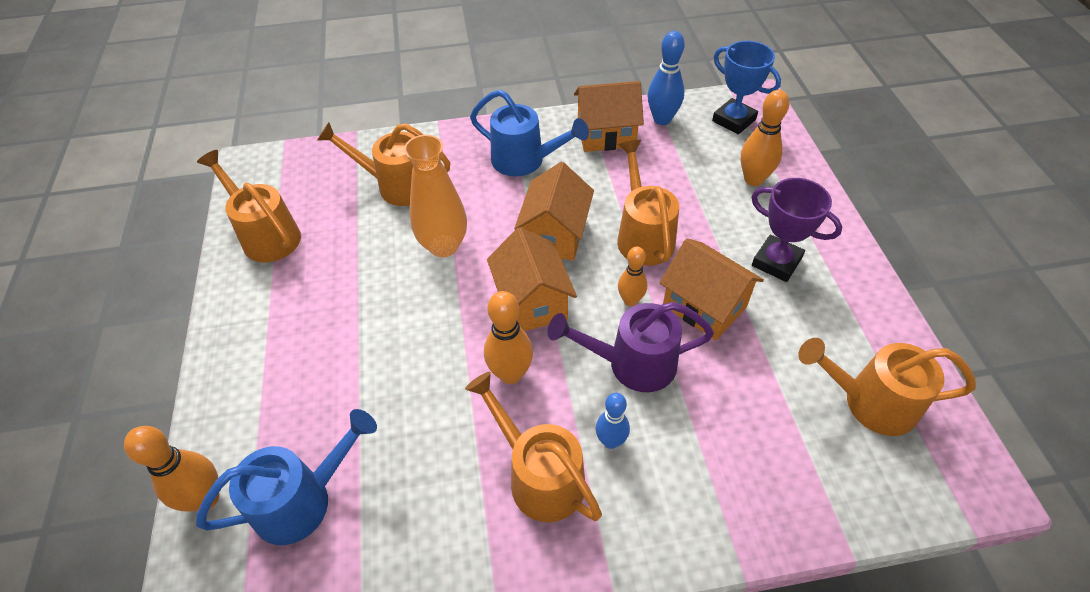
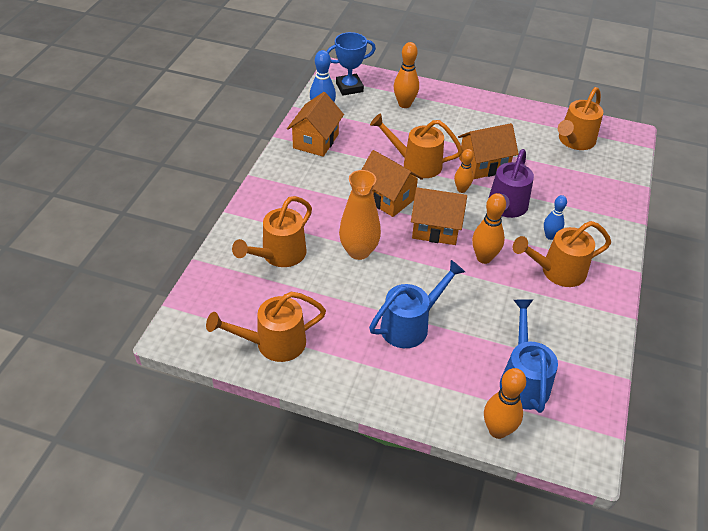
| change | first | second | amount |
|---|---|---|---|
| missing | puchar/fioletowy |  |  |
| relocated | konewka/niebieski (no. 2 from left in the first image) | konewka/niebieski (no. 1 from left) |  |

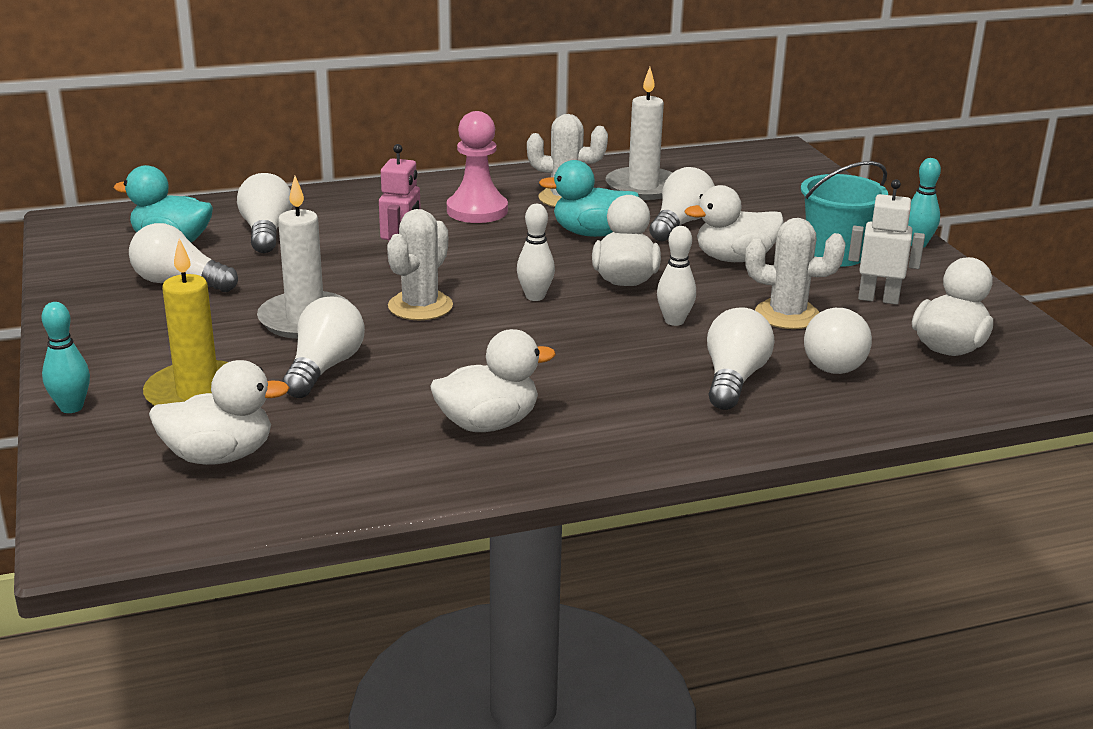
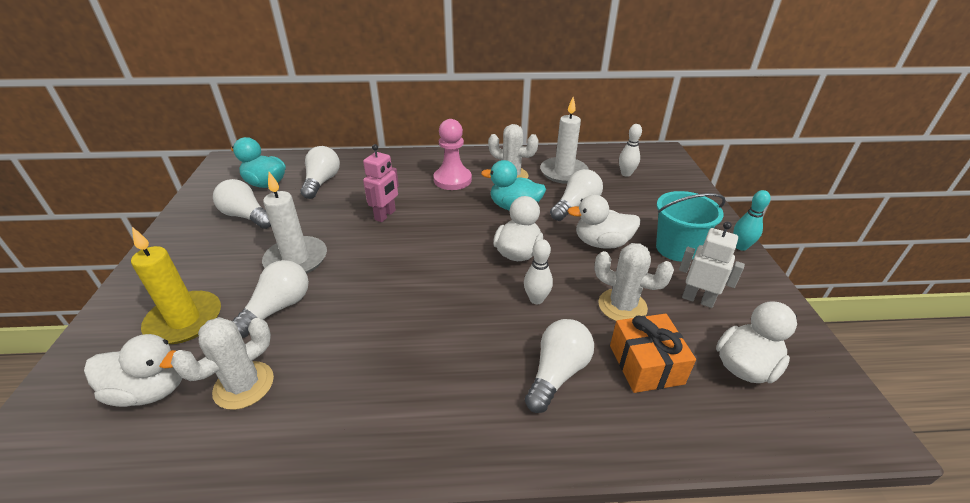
| change | first | second | amount |
|---|---|---|---|
| missing | kręgiel/turkusowy (no. 1 from left) |  |  |
| missing | kaczka/biały (no. 2 from left) |  |  |
| relocated | kaktus/biały (no. 1 from left) |  |  |
| relocated | kręgiel/biały (no. 1 from left in the first image) | kręgiel/biały (no. 2 from left) |  |
| exchanged | żarówka/biały (no. 6 from left) | prezent/pomarańczowy |  |

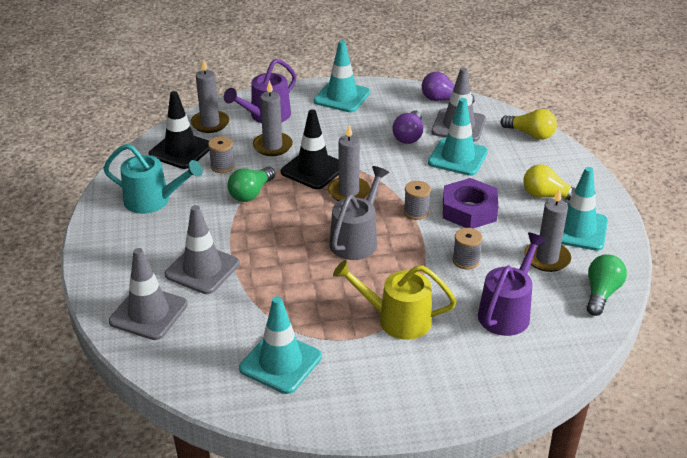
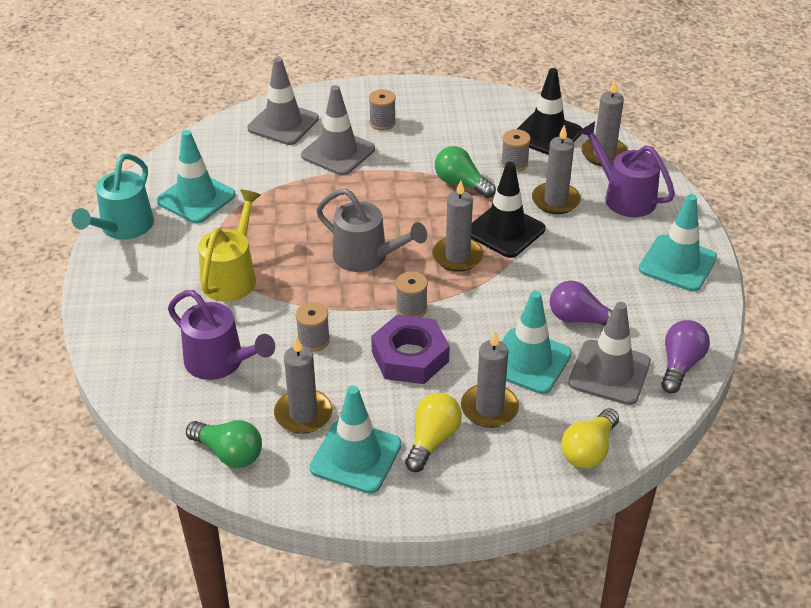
| change | first | second | amount |
|---|---|---|---|
| appeared |  | szpulka/szary (no. 2 from left) |  |
| appeared |  | świeca/szary (no. 3 from left) |  |
| relocated | konewka/turkusowy |  |  |

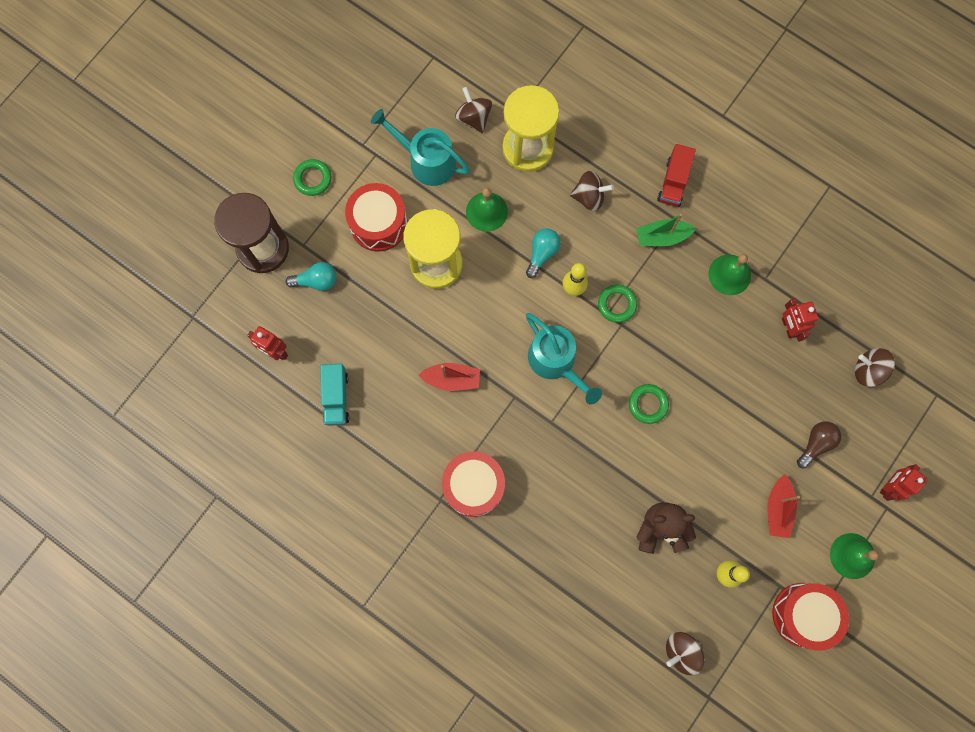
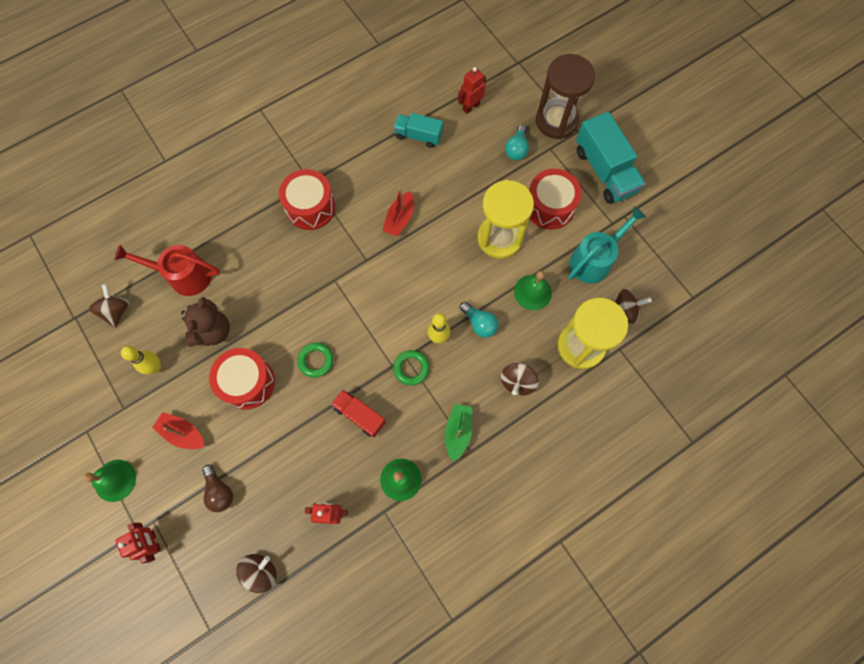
| change | first | second | amount |
|---|---|---|---|
| missing | konewka/turkusowy (no. 2 from left) |  |  |
| appeared |  | konewka/czerwony |  |
| relocated | ciężarówka/czerwony |  |  |
| relocated | bęben/czerwony (no. 3 from left in the first image) | bęben/czerwony (no. 1 from left) |  |
| exchanged | pierścień/zielony (no. 1 from left) | ciężarówka/turkusowy (no. 2 from left) |  |

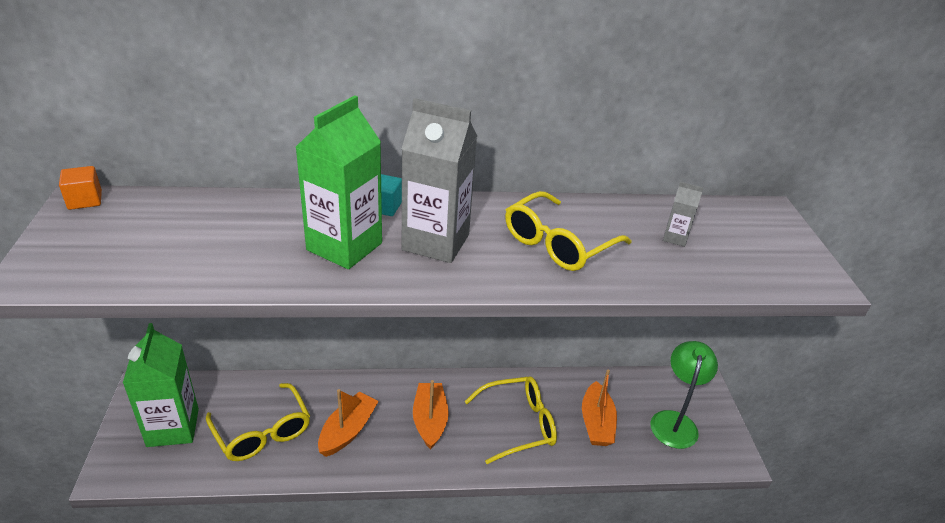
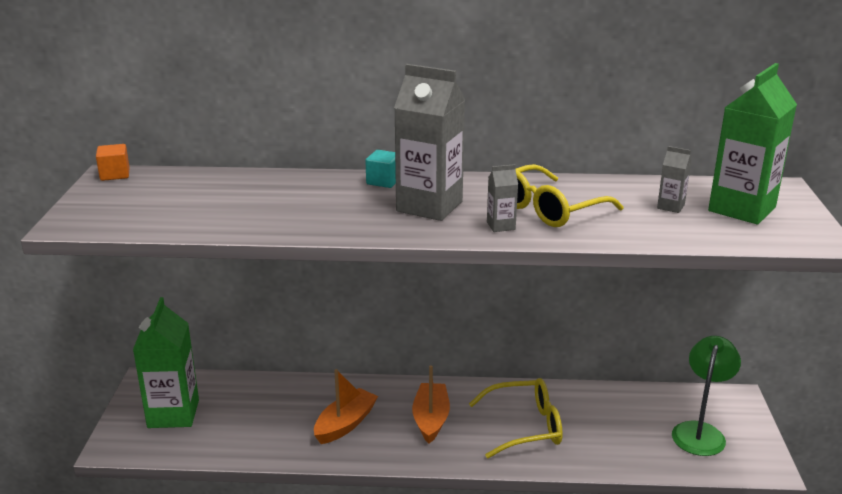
| change | first | second | amount |
|---|---|---|---|
| missing | okulary/żółty (no. 1 from left) |  |  |
| missing | łódka/pomarańczowy (no. 3 from left) |  |  |
| appeared |  | karton mleka/szary (no. 2 from left) |  |
| relocated | karton mleka/zielony (no. 2 from left) |  |  |

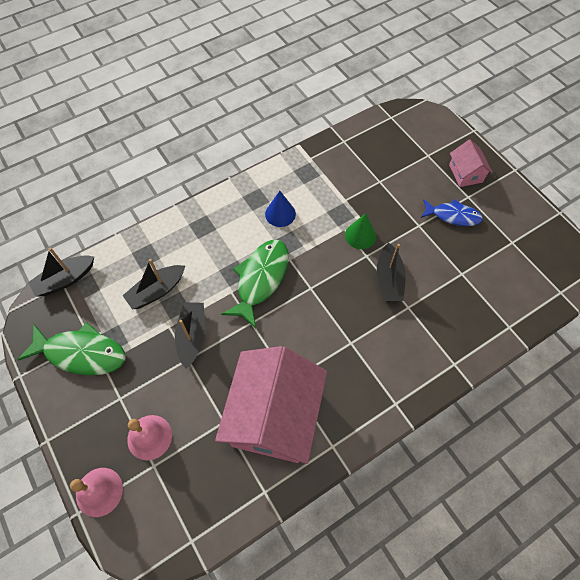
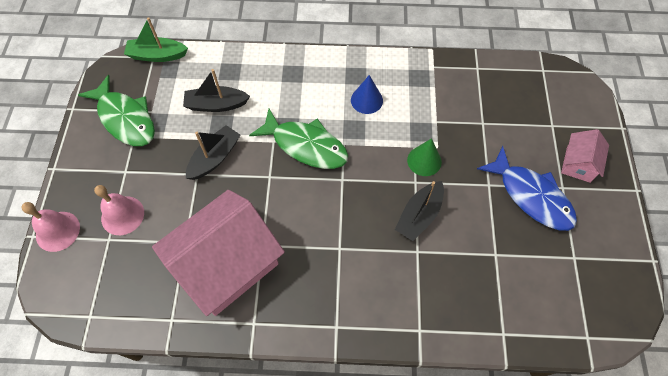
| change | first | second | amount |
|---|---|---|---|
| colour | łódka/czarny (no. 1 from left) | łódka/zielony |  |
| spun | ryba/zielony (no. 2 from left) |  | 60 degrees clockwise |
| size | ryba/niebieski |  | x1.53 |

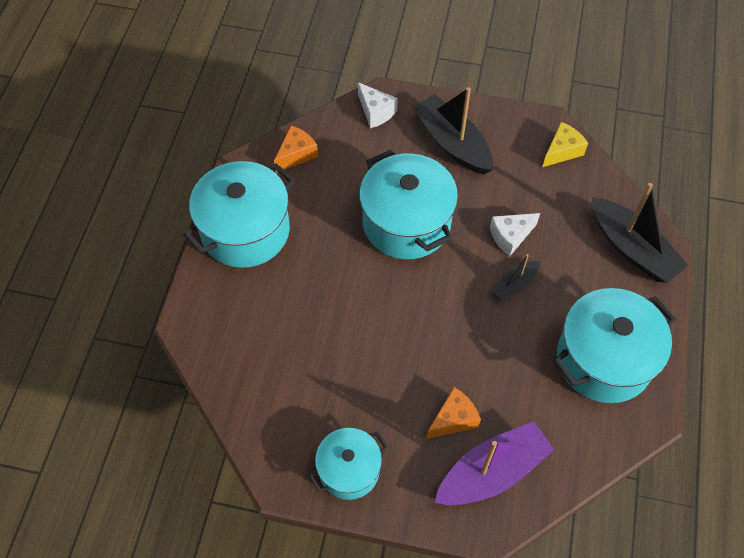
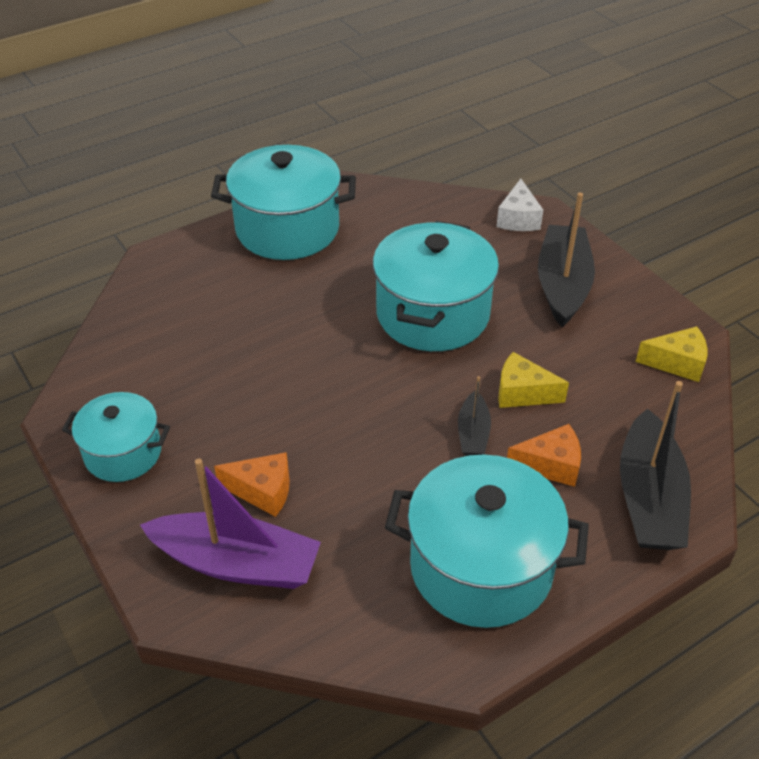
| change | first | second | amount |
|---|---|---|---|
| relocated | ser/pomarańczowy (no. 1 from left in the first image) | ser/pomarańczowy (no. 2 from left) |  |
| colour | ser/biały (no. 2 from left) | ser/żółty (no. 1 from left) |  |
| spun | łódka/czarny (no. 2 from left in the first image) | łódka/czarny (no. 1 from left) | 90 degrees counterclockwise |

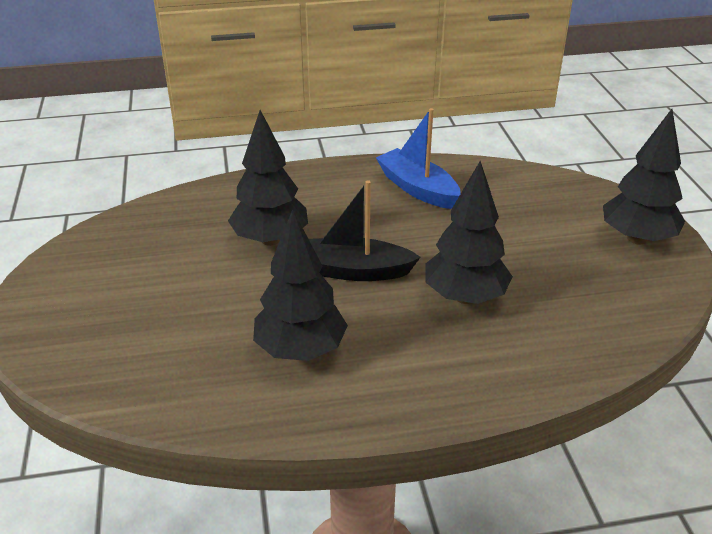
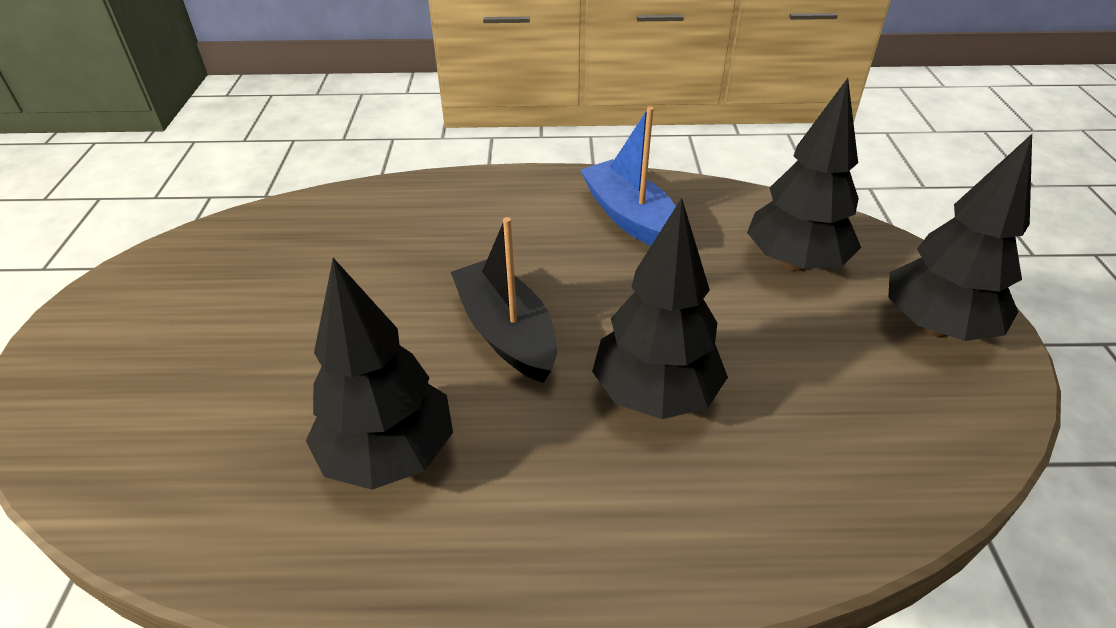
| change | first | second | amount |
|---|---|---|---|
| relocated | drzewko/czarny (no. 1 from left in the first image) | drzewko/czarny (no. 3 from left) |  |
| spun | łódka/czarny |  | 45 degrees clockwise |

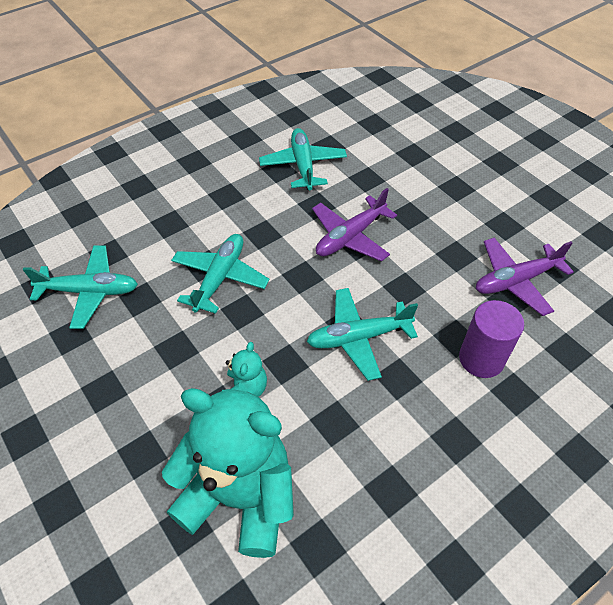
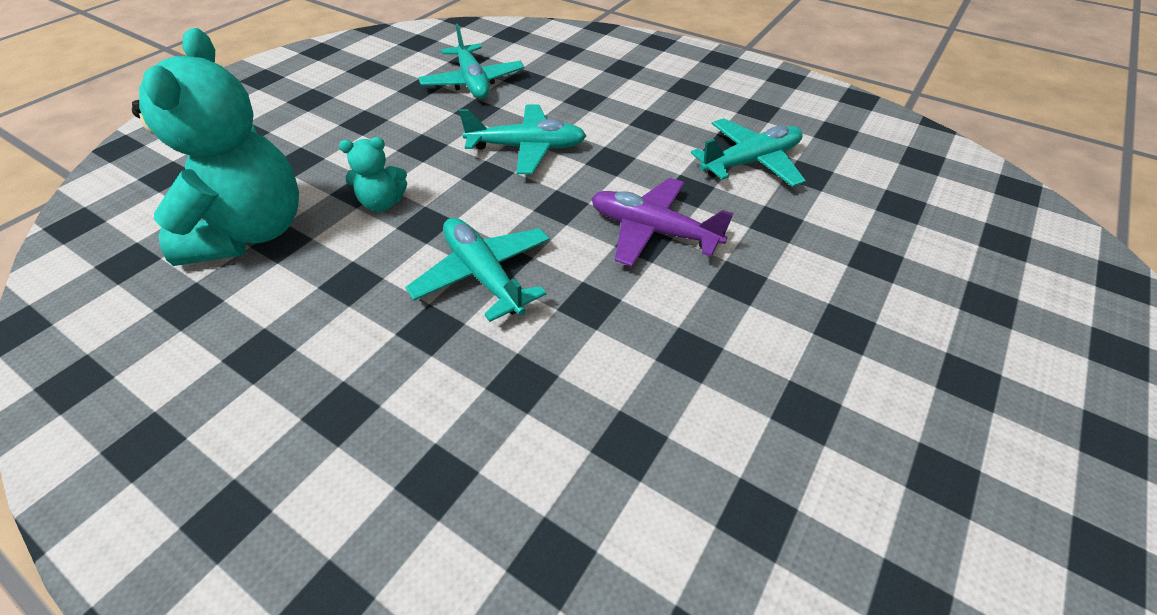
| change | first | second | amount |
|---|---|---|---|
| missing | walec/fioletowy |  |  |
| missing | samolot/fioletowy (no. 2 from left) |  |  |

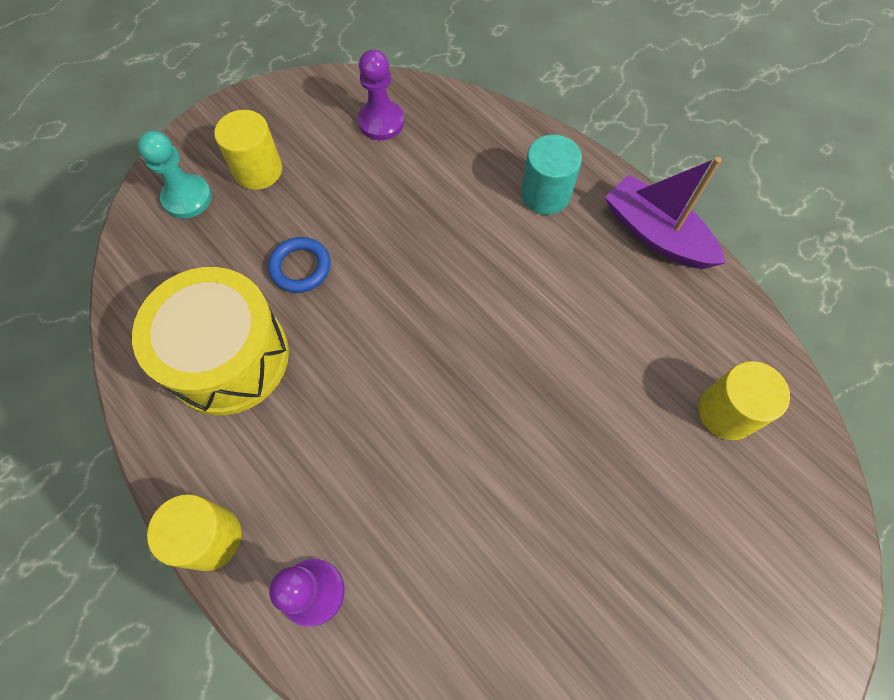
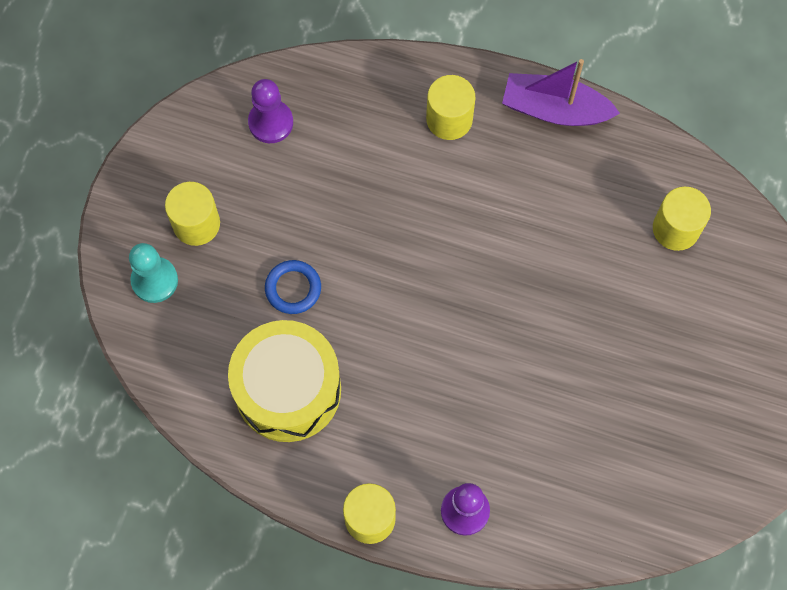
| change | first | second | amount |
|---|---|---|---|
| colour | walec/turkusowy | walec/żółty (no. 3 from left) |  |

